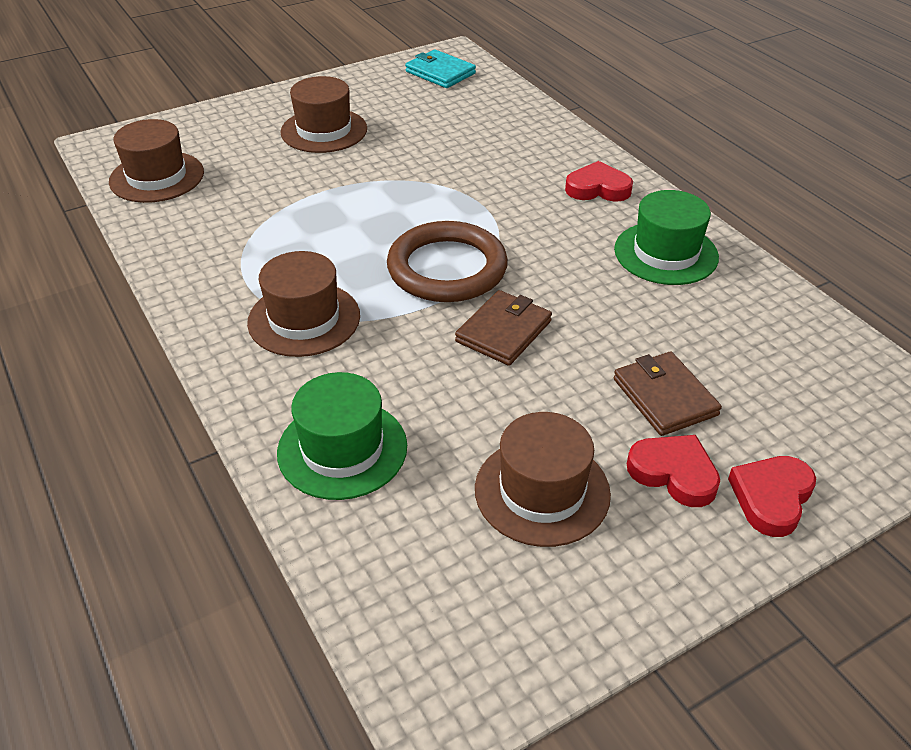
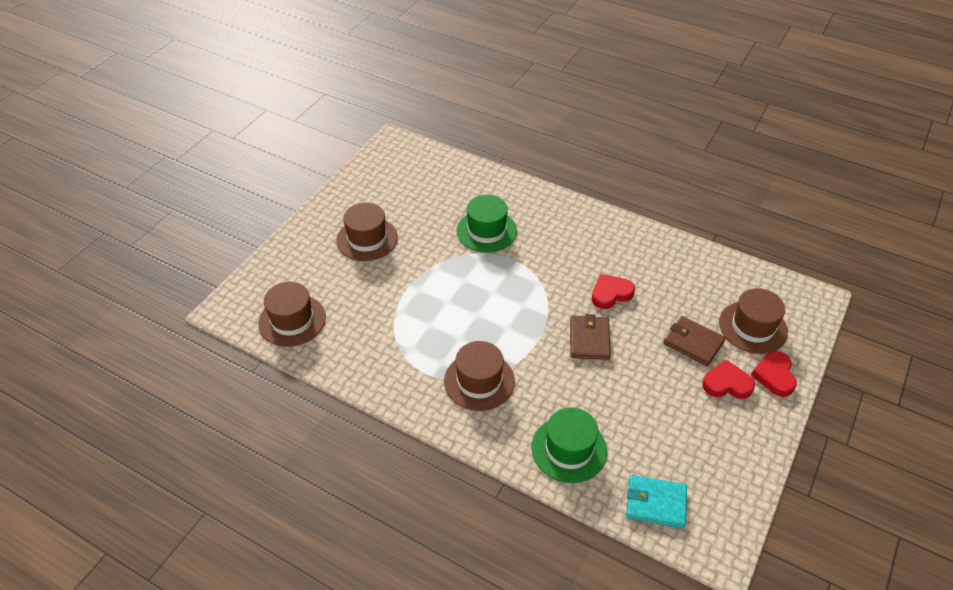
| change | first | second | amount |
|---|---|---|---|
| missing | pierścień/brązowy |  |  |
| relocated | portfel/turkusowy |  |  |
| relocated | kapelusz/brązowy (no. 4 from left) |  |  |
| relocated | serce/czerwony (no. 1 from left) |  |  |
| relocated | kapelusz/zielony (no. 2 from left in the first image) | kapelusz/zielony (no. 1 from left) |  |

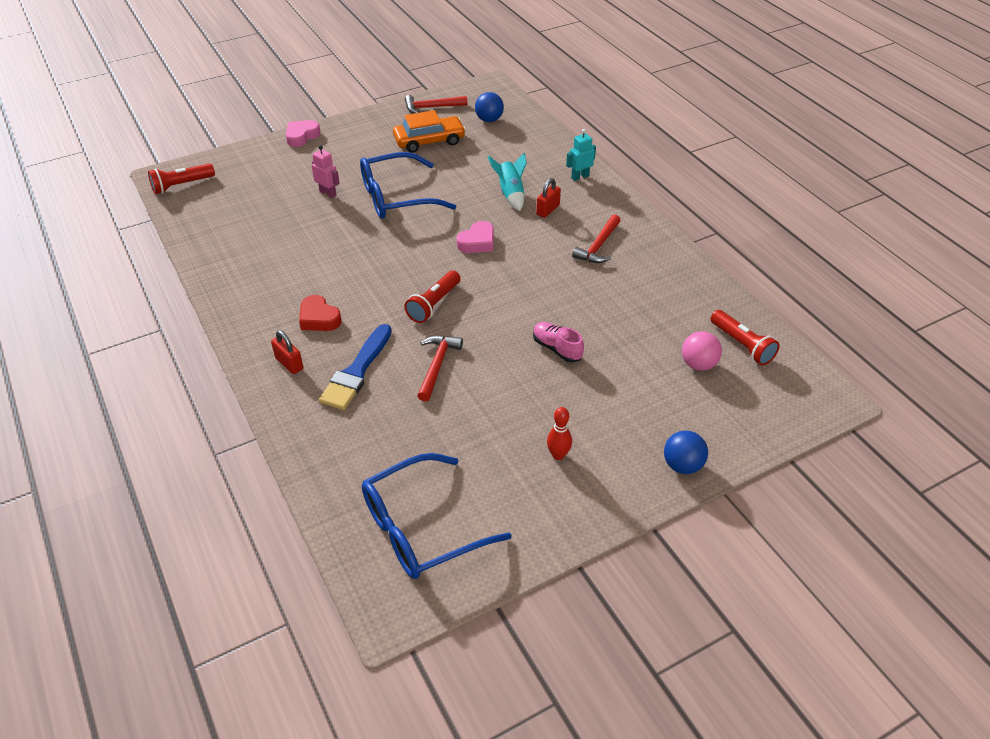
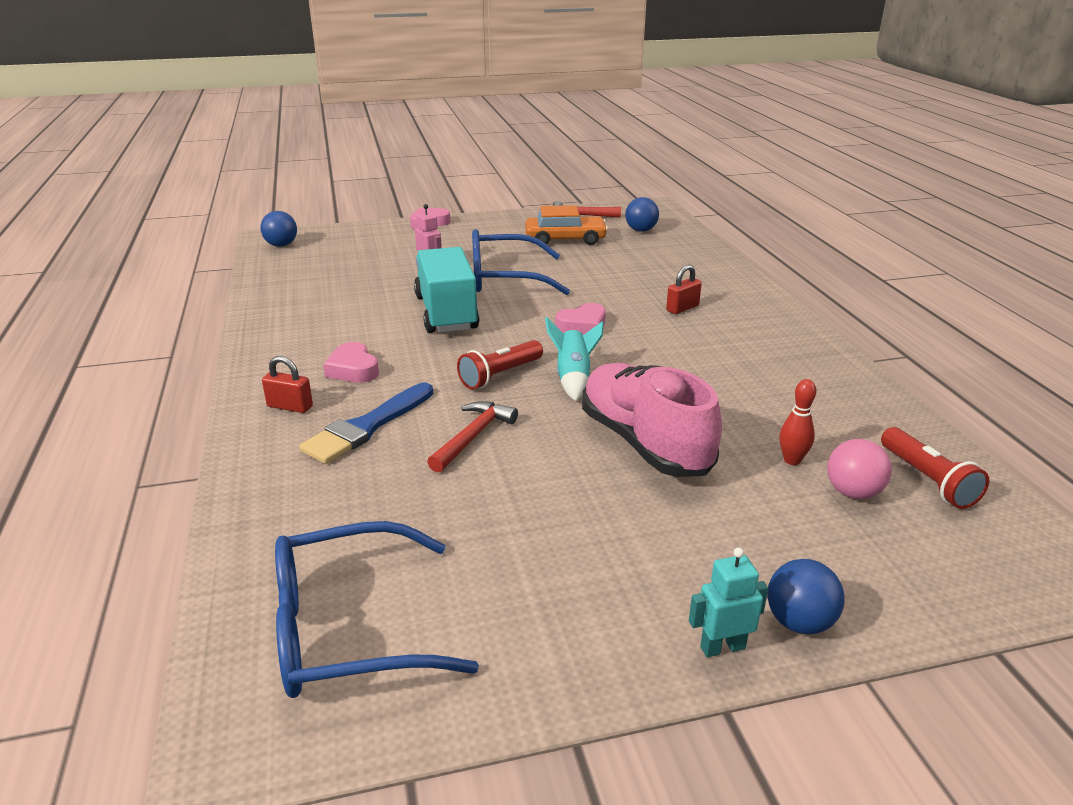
| change | first | second | amount |
|---|---|---|---|
| missing | młotek/czerwony (no. 3 from left) |  |  |
| appeared |  | ciężarówka/turkusowy |  |
| relocated | rakieta/turkusowy |  |  |
| relocated | kręgiel/czerwony |  |  |
| relocated | robot/turkusowy |  |  |
| exchanged | latarka/czerwony (no. 1 from left) | piłka/niebieski (no. 1 from left) |  |
| colour | serce/czerwony | serce/różowy (no. 1 from left) |  |
| spun | kłódka/czerwony (no. 1 from left) |  | 45 degrees counterclockwise |
| size | but/różowy |  | x2.09 |

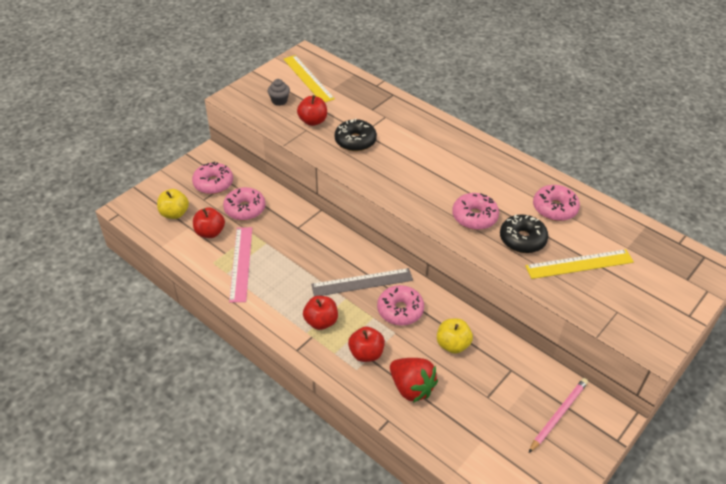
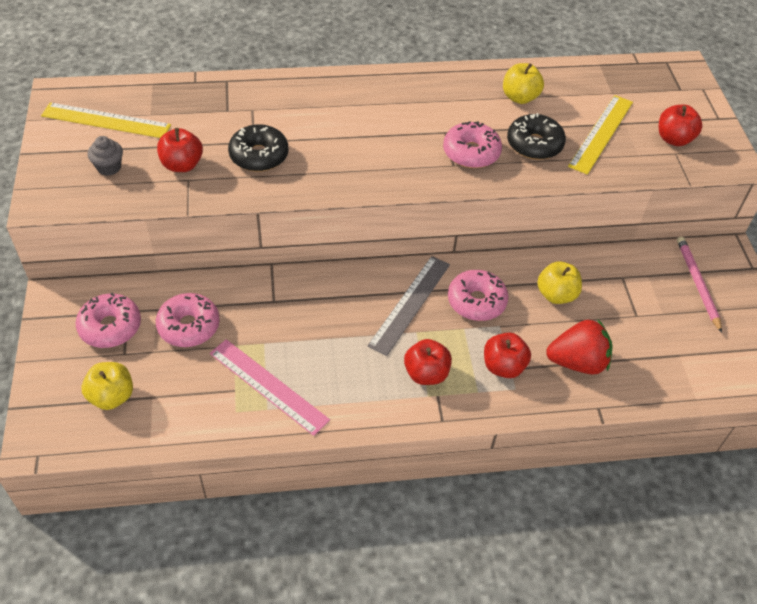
| change | first | second | amount |
|---|---|---|---|
| relocated | jabłko/czerwony (no. 1 from left in the first image) | jabłko/czerwony (no. 4 from left) |  |
| exchanged | donut/różowy (no. 5 from left) | jabłko/żółty (no. 2 from left) |  |

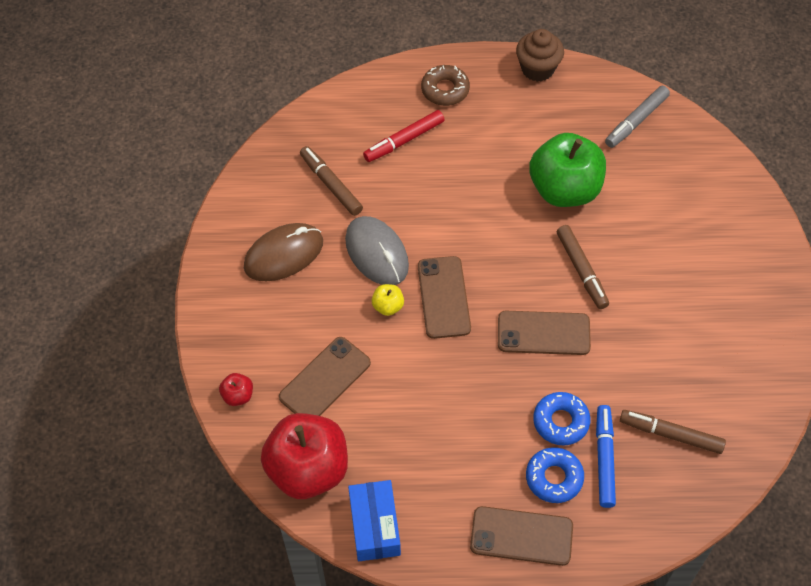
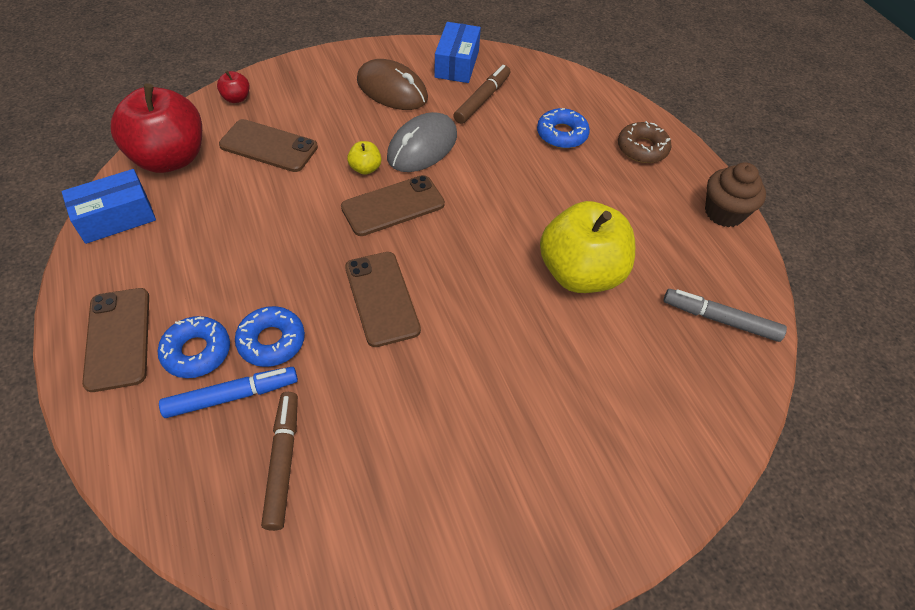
| change | first | second | amount |
|---|---|---|---|
| missing | flamaster/brązowy (no. 2 from left) |  |  |
| appeared |  | pudełko/niebieski (no. 2 from left) |  |
| exchanged | flamaster/czerwony | donut/niebieski (no. 3 from left) |  |
| colour | jabłko/zielony | jabłko/żółty (no. 2 from left) |  |

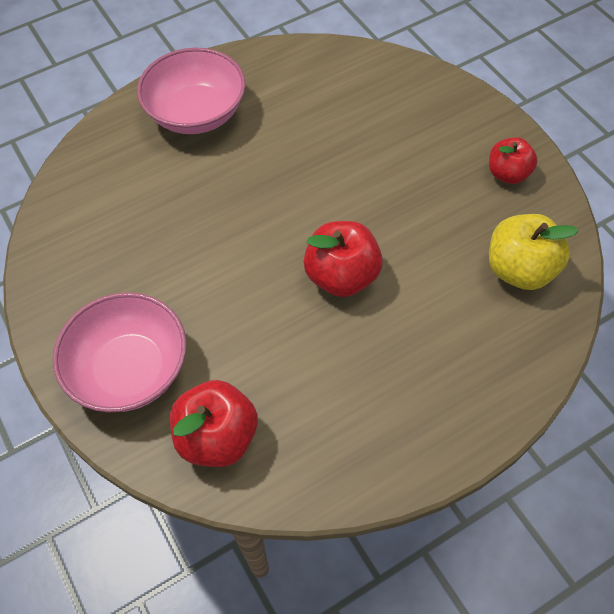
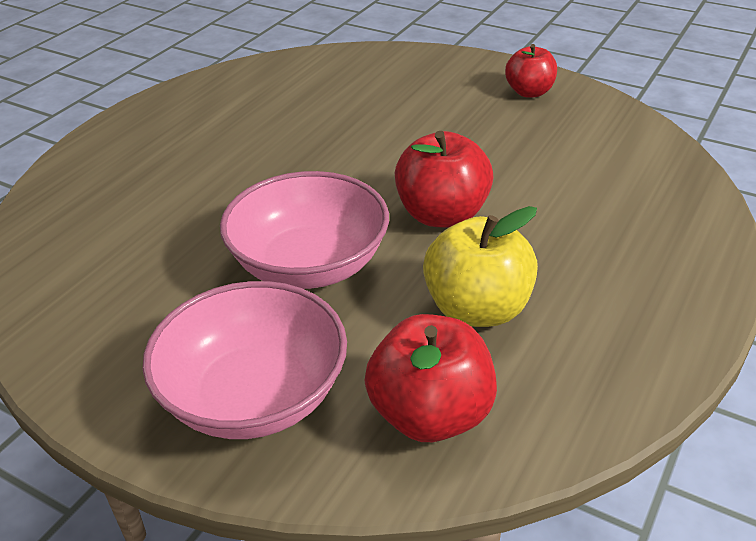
| change | first | second | amount |
|---|---|---|---|
| relocated | miska/różowy (no. 2 from left) |  |  |
| relocated | jabłko/żółty |  |  |

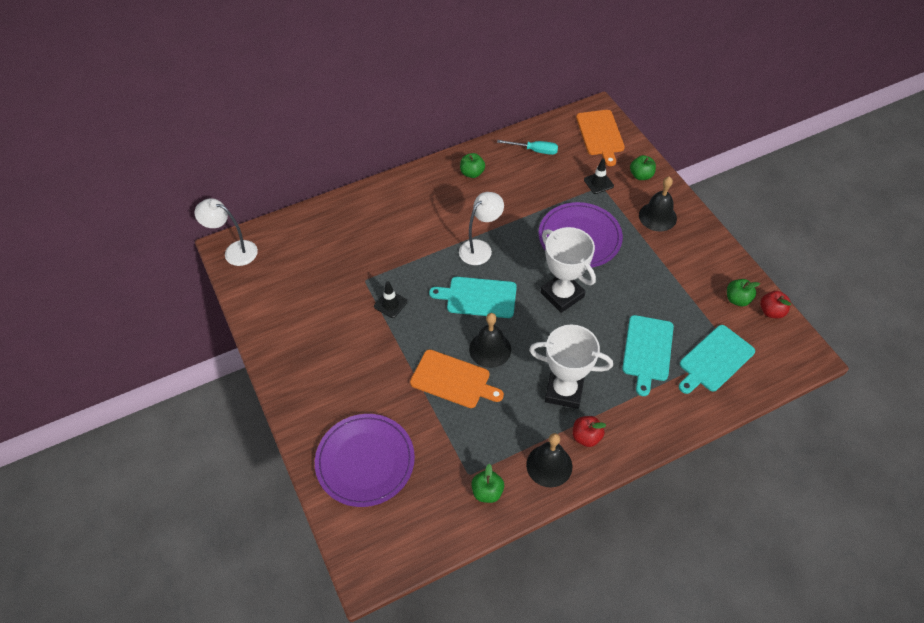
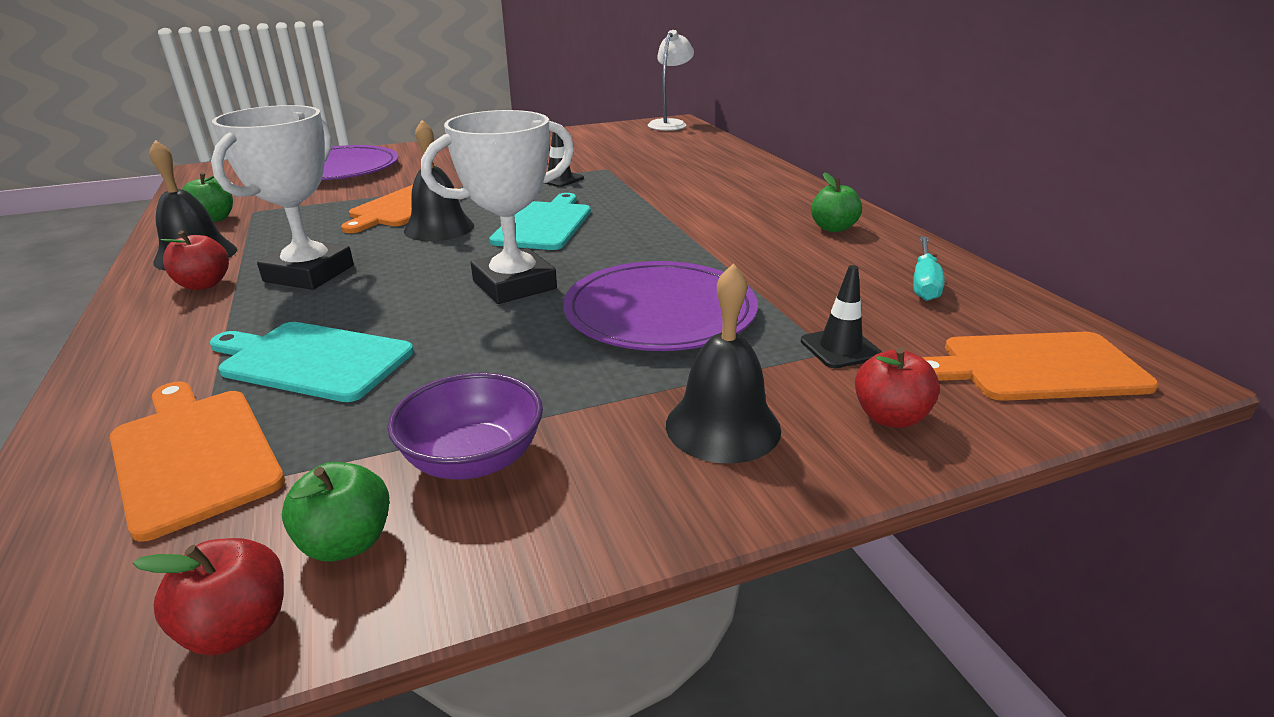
| change | first | second | amount |
|---|---|---|---|
| missing | lampka/biały (no. 2 from left) |  |  |
| appeared |  | miska/fioletowy |  |
| colour | jabłko/zielony (no. 3 from left) | jabłko/czerwony (no. 3 from left) |  |
| colour | deska do krojenia/turkusowy (no. 3 from left) | deska do krojenia/pomarańczowy (no. 1 from left) |  |

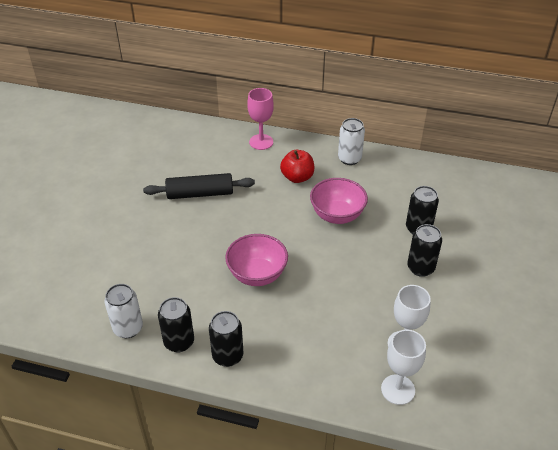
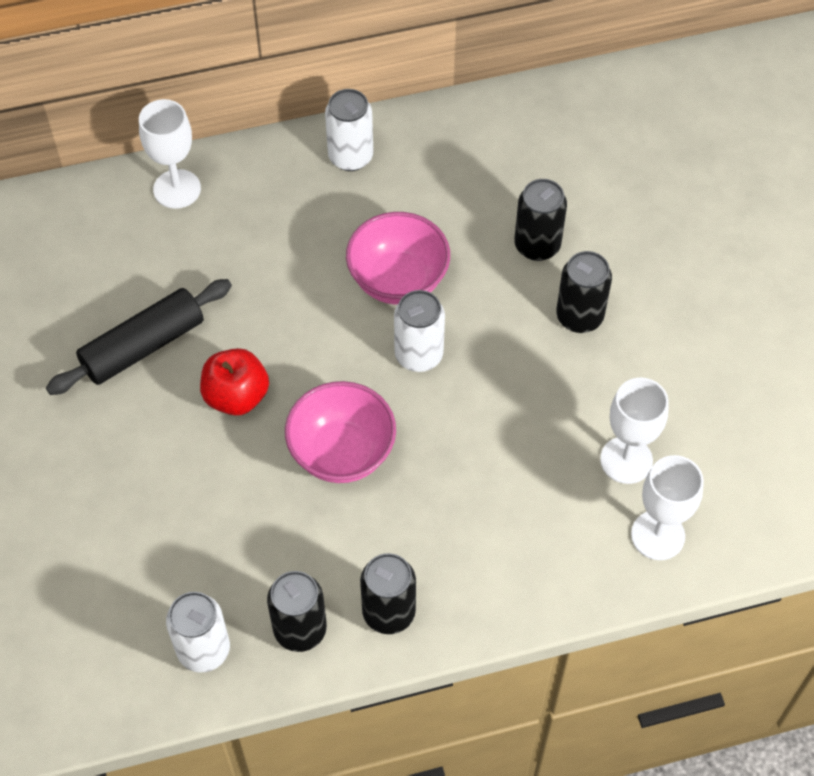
| change | first | second | amount |
|---|---|---|---|
| appeared |  | puszka/biały (no. 3 from left) |  |
| relocated | jabłko/czerwony |  |  |
| colour | kielich/różowy | kielich/biały (no. 1 from left) |  |

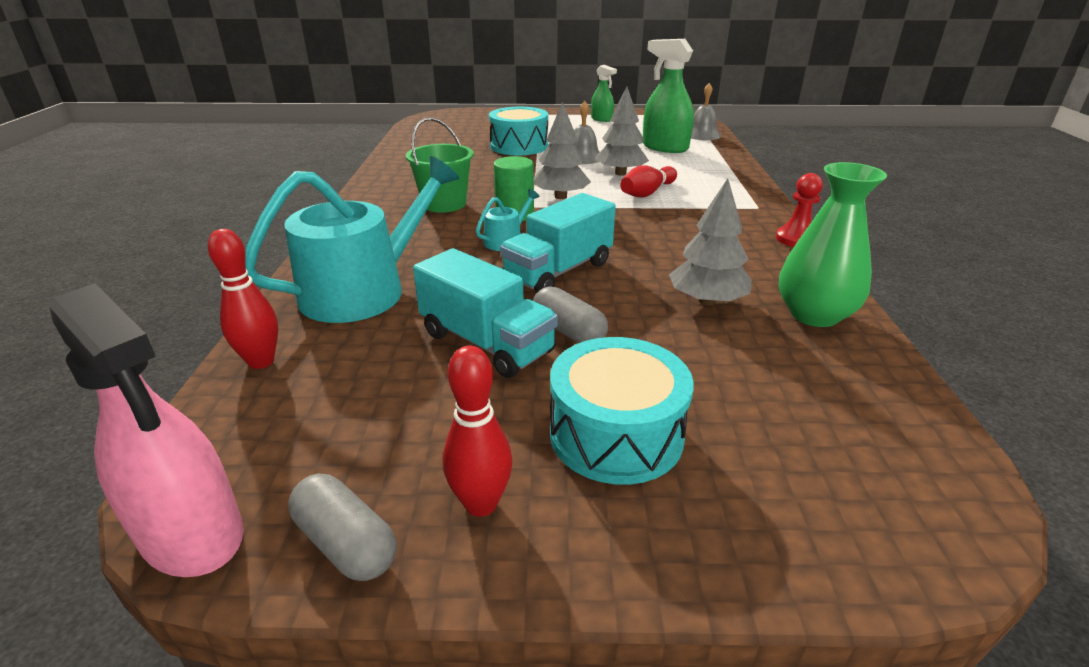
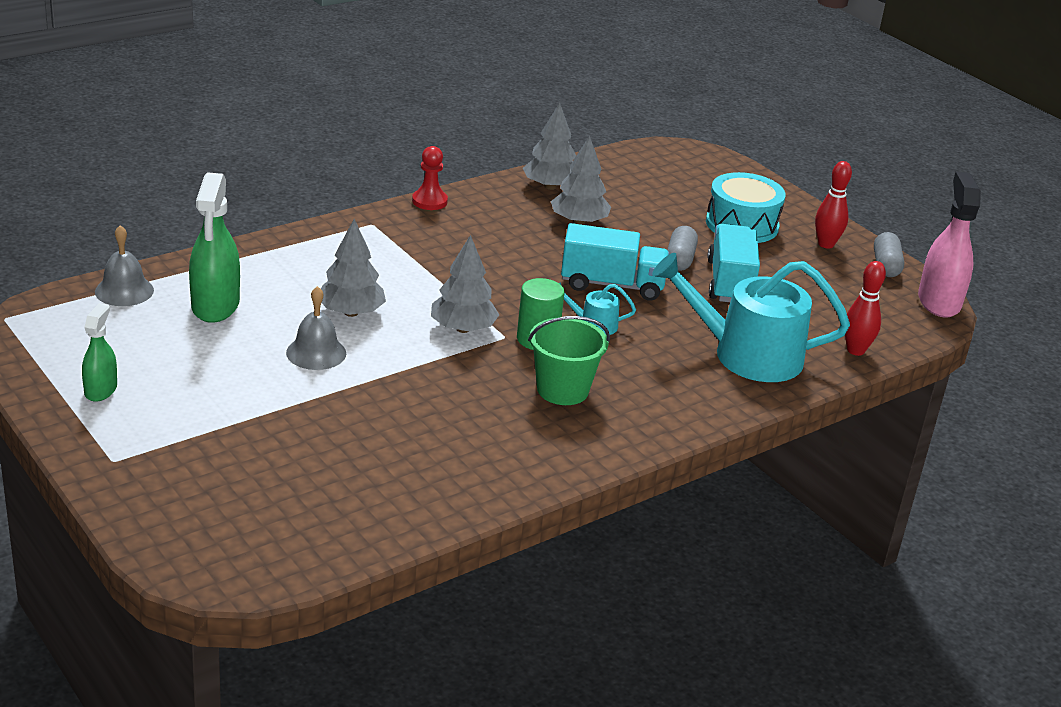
| change | first | second | amount |
|---|---|---|---|
| missing | bęben/turkusowy (no. 1 from left) |  |  |
| missing | kręgiel/czerwony (no. 3 from left) |  |  |
| exchanged | wazon/zielony | drzewko/szary (no. 3 from left) |  |

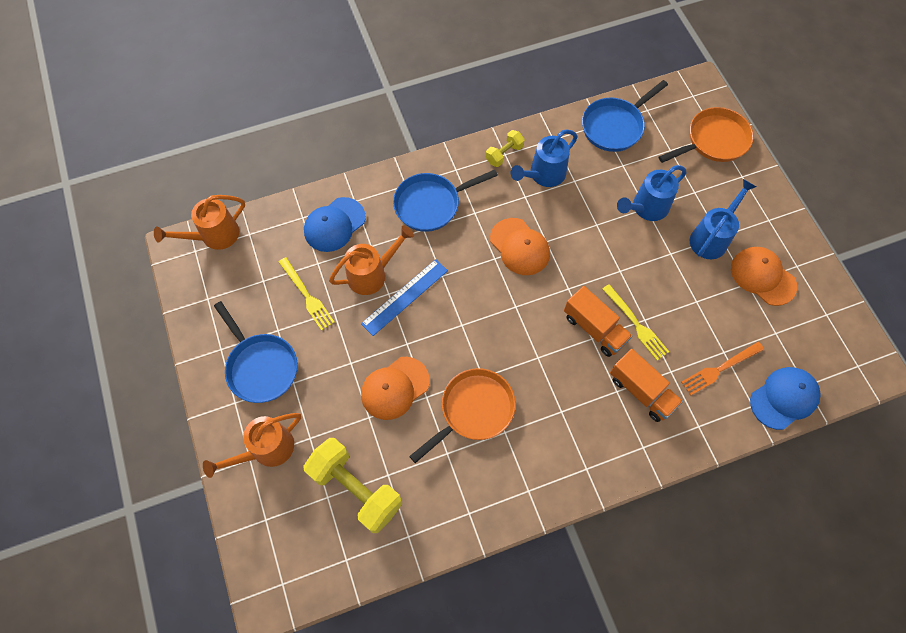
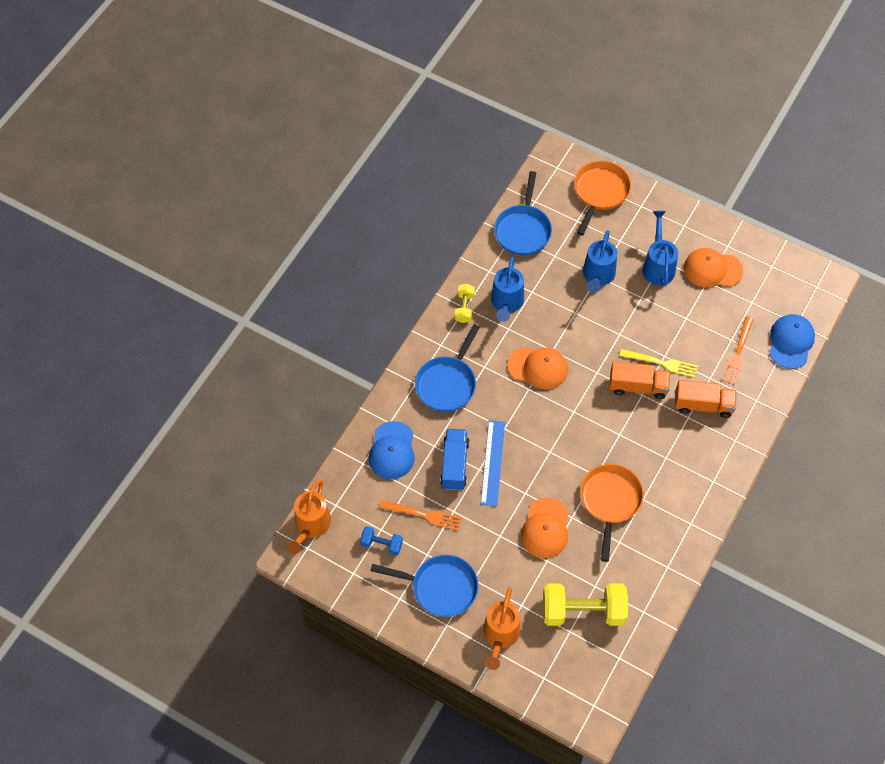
| change | first | second | amount |
|---|---|---|---|
| appeared |  | hantel/niebieski |  |
| exchanged | konewka/pomarańczowy (no. 3 from left) | ciężarówka/niebieski |  |
| colour | widelec/żółty (no. 1 from left) | widelec/pomarańczowy (no. 1 from left) |  |

